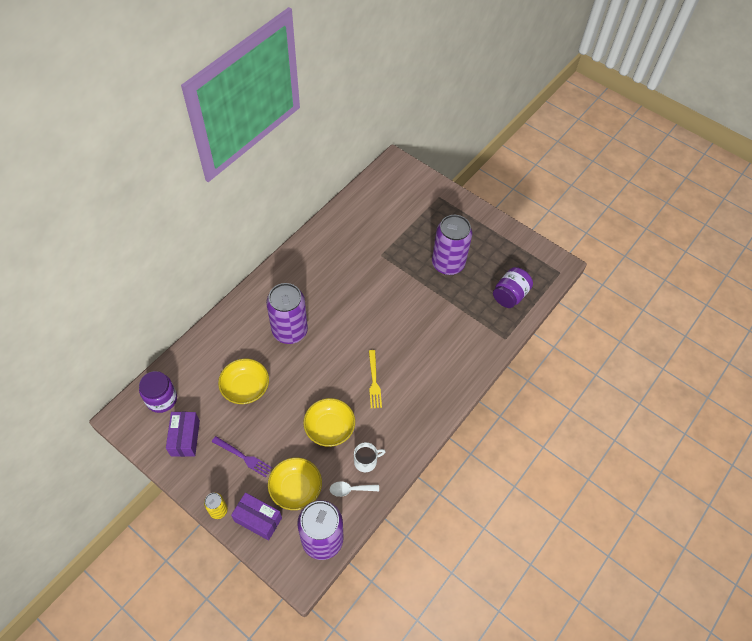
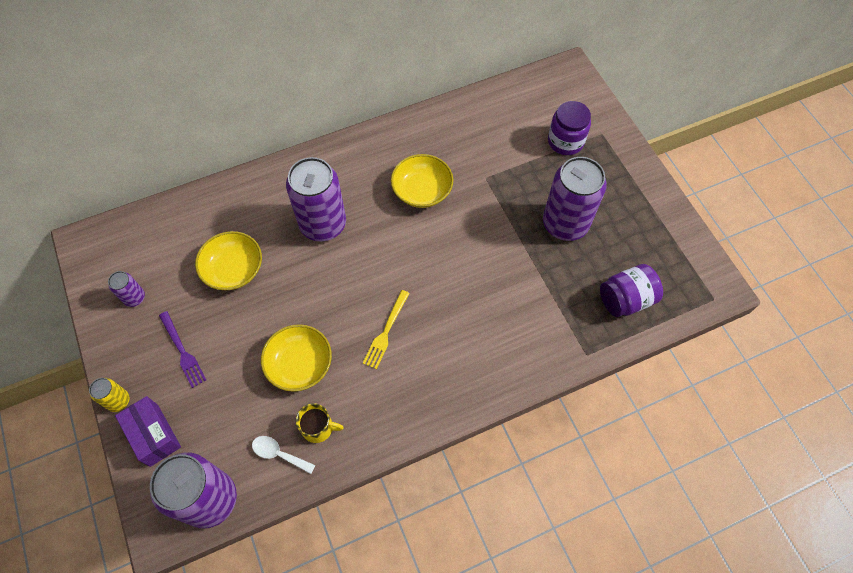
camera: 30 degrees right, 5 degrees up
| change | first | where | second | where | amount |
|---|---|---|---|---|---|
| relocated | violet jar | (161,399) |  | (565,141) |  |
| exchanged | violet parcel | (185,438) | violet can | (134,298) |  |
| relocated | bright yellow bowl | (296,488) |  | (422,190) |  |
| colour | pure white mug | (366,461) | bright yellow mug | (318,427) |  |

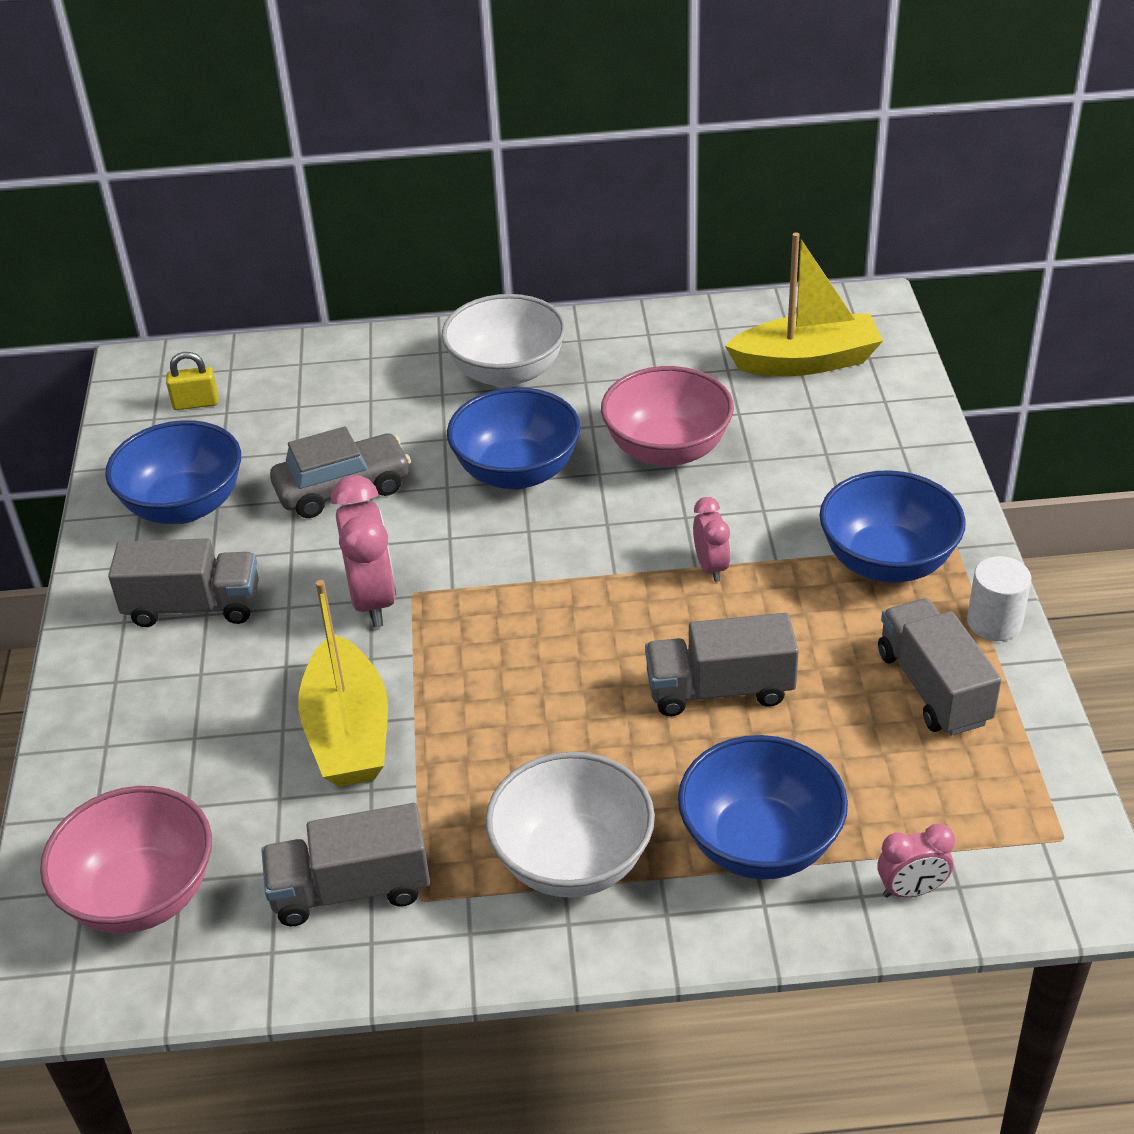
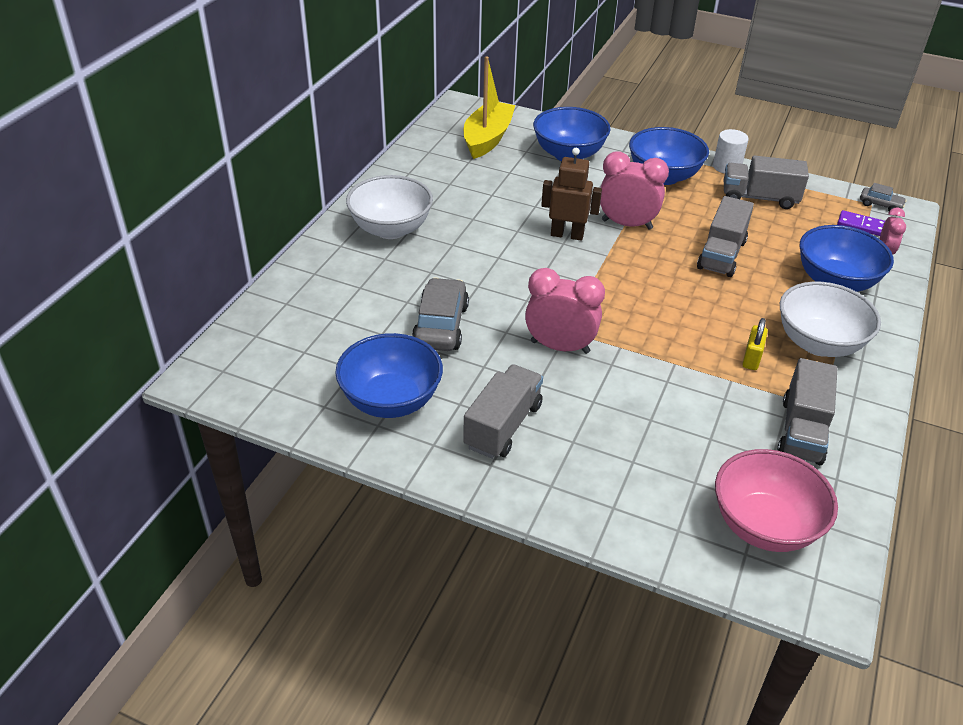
camera: 65 degrees left, 0 degrees up
| change | first | where | second | where | amount |
|---|---|---|---|---|---|
| relocated | bright yellow lock | (196,403) |  | (751,358) |  |
| missing | bright yellow toy boat | (348,732) |  |  |  |
| relocated | blue bowl | (517,472) |  | (568,154) |  |
| missing | rosy bowl | (667,450) |  |  |  |
| size | rosy clock | (711,567) |  | (627,224) | x1.76 |
| appeared |  |  | brown toy robot | (567,235) |  |
| appeared |  |  | violet domino tile | (861,225) |  |
| appeared |  |  | gray toy car | (880,205) |  |

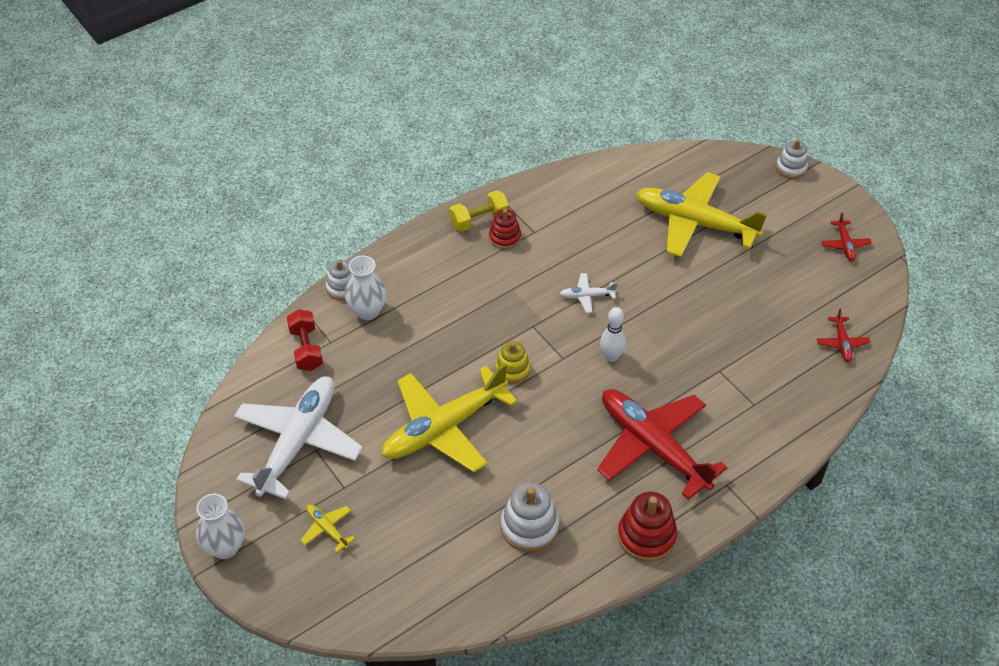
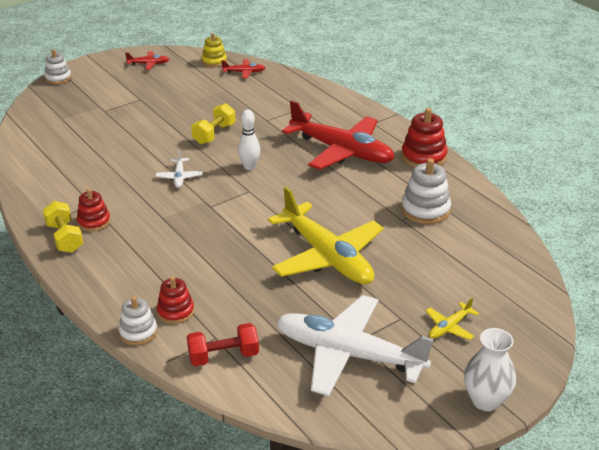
camera: 90 degrees left, 15 degrees down
| change | first | where | second | where | amount |
|---|---|---|---|---|---|
| exchanged | pure white tall vase | (367,311) | crimson ring stacker | (175,311) |  |
| relocated | bright yellow ring stacker | (512,370) |  | (214,61) |  |
| spun | crimson aeroplane | (653,447) |  | (341,151) | 105 degrees counterclockwise |
| missing | bright yellow aeroplane | (695,223) |  |  |  |
| appeared |  |  | bright yellow hand weight | (214,134) |  |

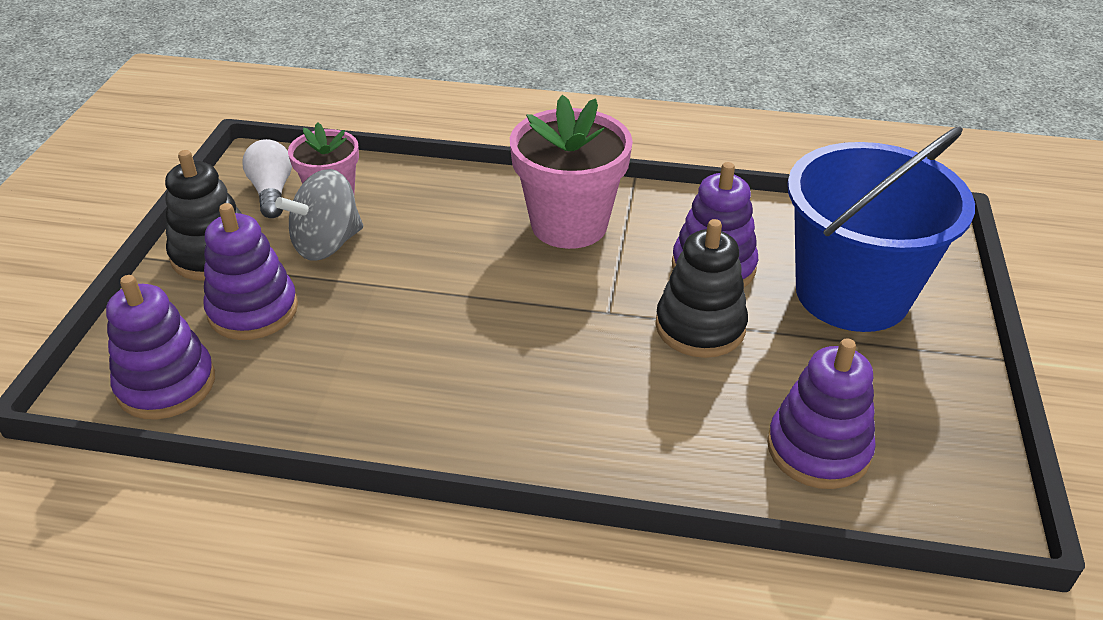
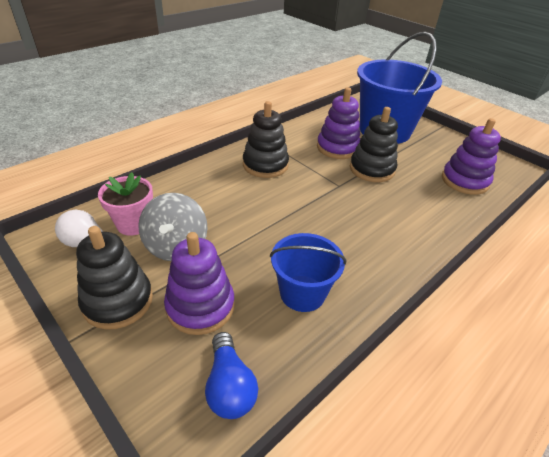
camera: 55 degrees left, 0 degrees up
| change | first | where | second | where | amount |
|---|---|---|---|---|---|
| exchanged | violet ring stacker | (166,384) | blue light bulb | (229,386) |  |
| exchanged | rosy potted plant | (569,225) | jet-black ring stacker | (265,165) |  |
| appeared |  |  | blue pail | (302,293) |  |

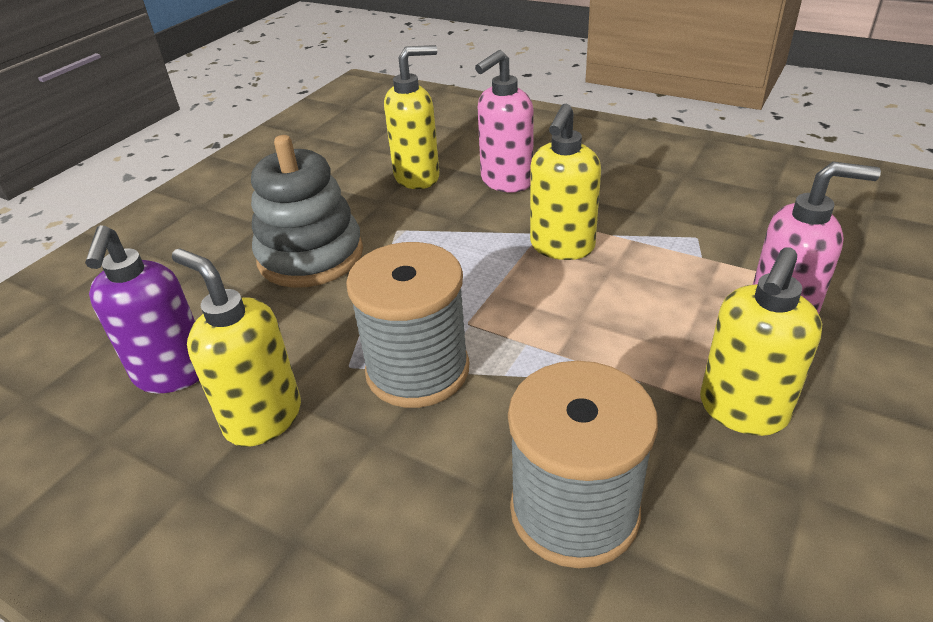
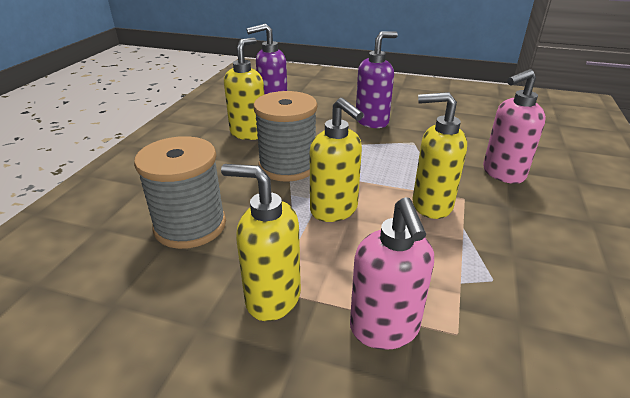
camera: 75 degrees right, 5 degrees down
| change | first | where | second | where | amount |
|---|---|---|---|---|---|
| exchanged | gray ring stacker | (310,256) | violet pump bottle | (372,121) |  |
| relocated | bright yellow pump bottle | (417,177) |  | (334,210) |  |
| spun | rosy pump bottle | (506,182) |  | (502,173) | 60 degrees counterclockwise |

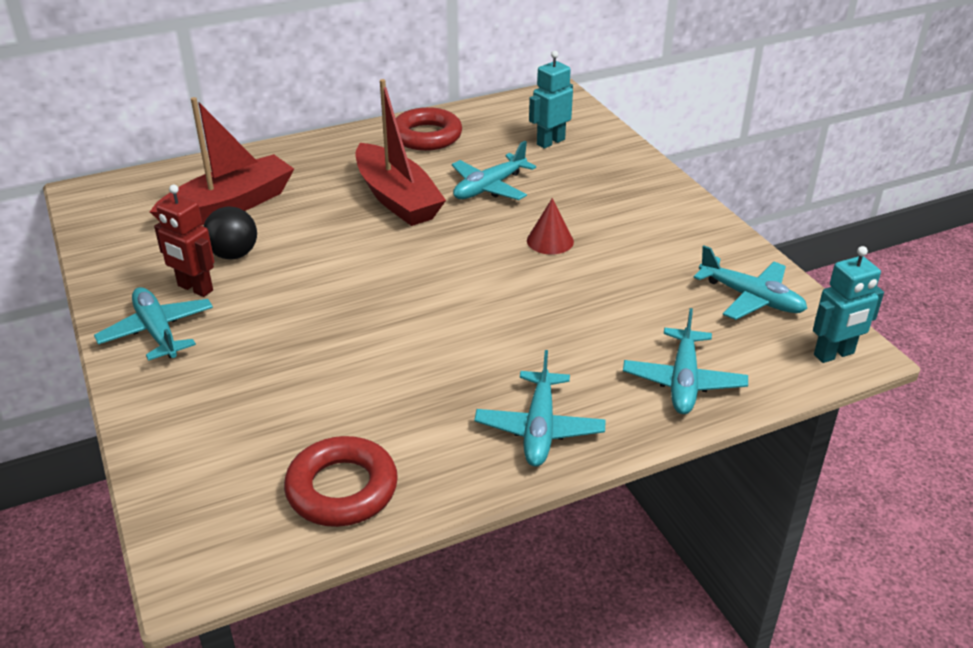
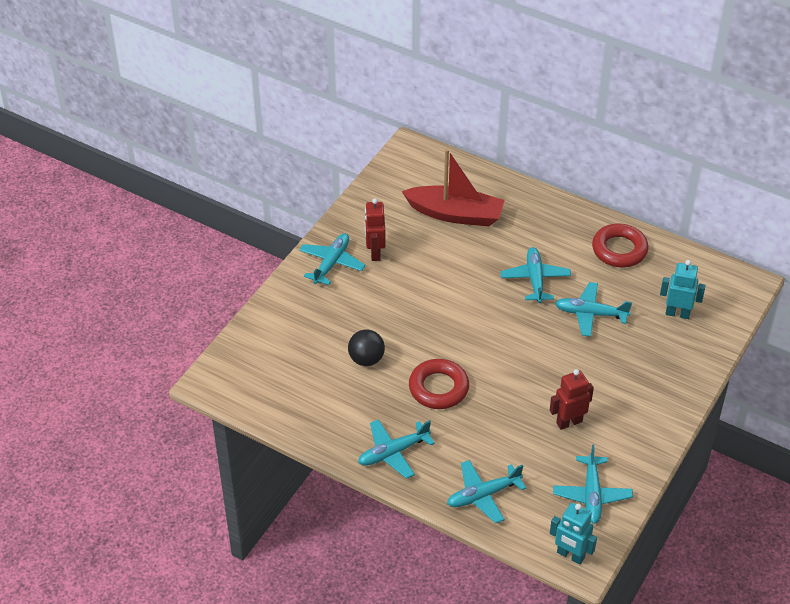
camera: 55 degrees right, 10 degrees up
| change | first | where | second | where | amount |
|---|---|---|---|---|---|
| relocated | jet-black play ball | (234,254) |  | (366,359) |  |
| relocated | crimson ring | (342,489) |  | (438,388) |  |
| exchanged | crimson toy boat | (397,198) | teal aeroplane | (535,279) |  |
| missing | crimson cone | (550,241) |  |  |  |
| appeared |  |  | crimson toy robot | (569,422) |  |

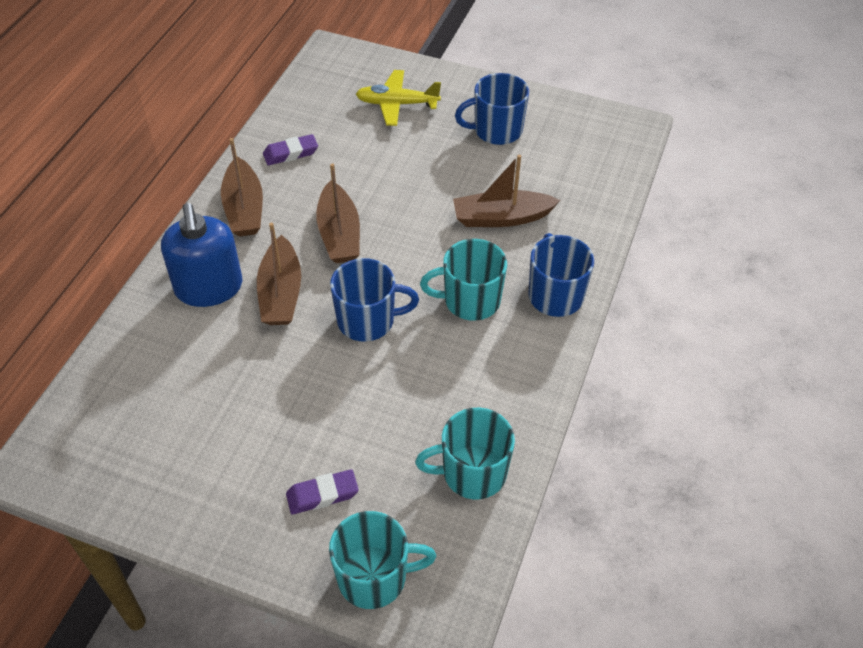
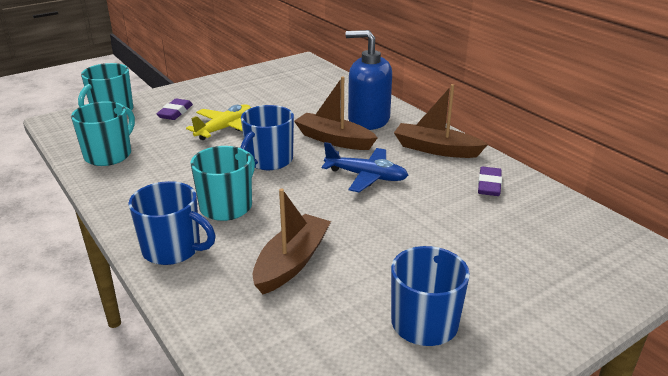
camera: 125 degrees right, 20 degrees down
| change | first | where | second | where | amount |
|---|---|---|---|---|---|
| exchanged | brown toy boat | (339,234) | blue aeroplane | (366,176) |  |
| relocated | bright yellow aeroplane | (397,104) |  | (225,128) |  |

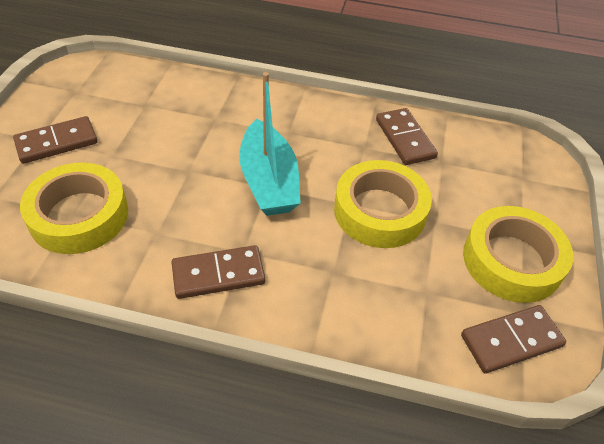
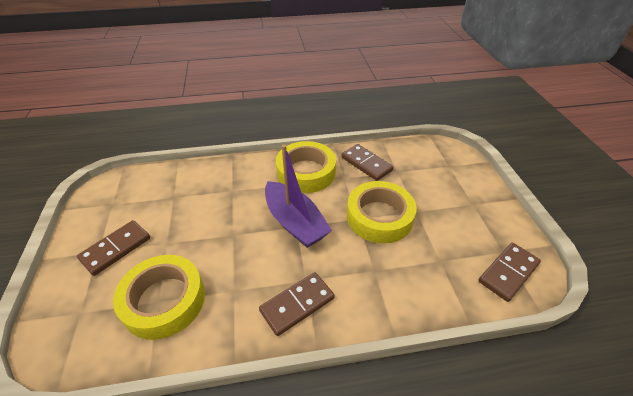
camera: 20 degrees left, 5 degrees down
| change | first | where | second | where | amount |
|---|---|---|---|---|---|
| colour | teal toy boat | (269,181) | violet toy boat | (295,222) |  |
| relocated | bright yellow tape | (512,260) |  | (306,172) |  |

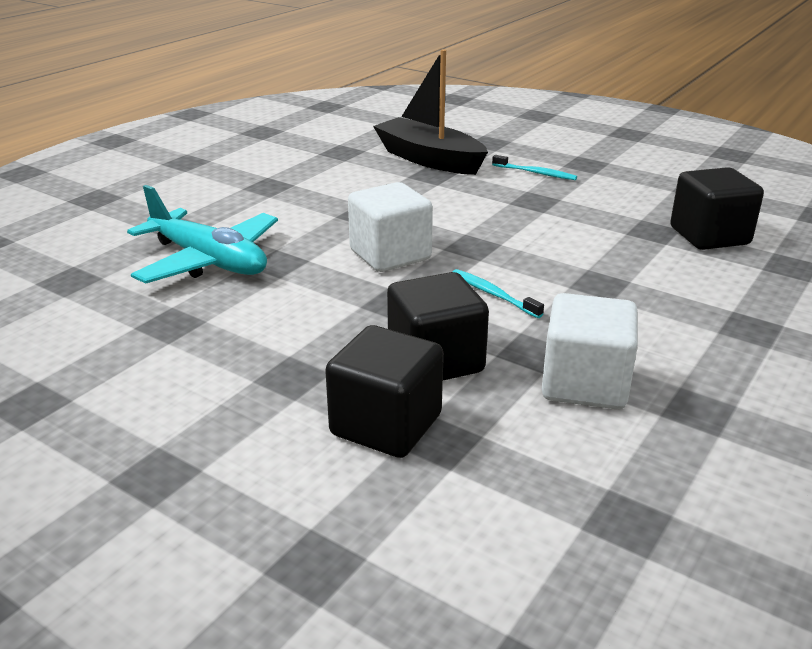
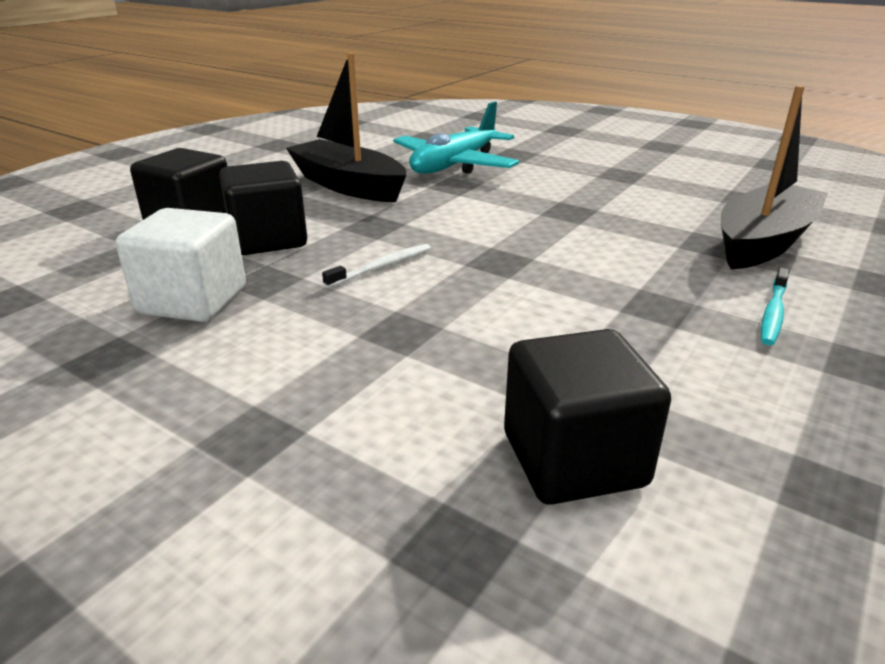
camera: 90 degrees right, 0 degrees up
| change | first | where | second | where | amount |
|---|---|---|---|---|---|
| missing | pure white block | (390,255) |  |  |  |
| colour | teal toothbrush | (493,294) | pure white toothbrush | (381,267) |  |
| appeared |  |  | jet-black toy boat | (348,186) |  |

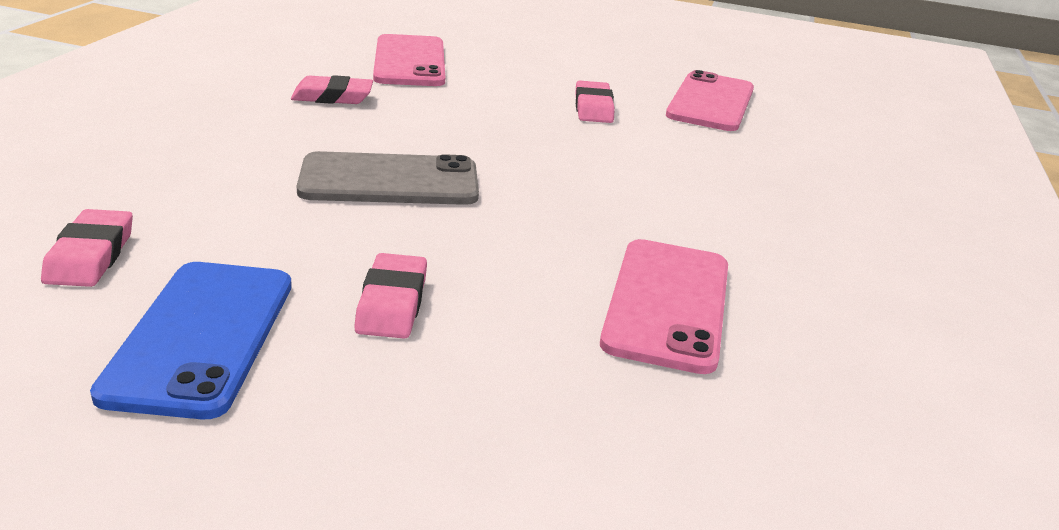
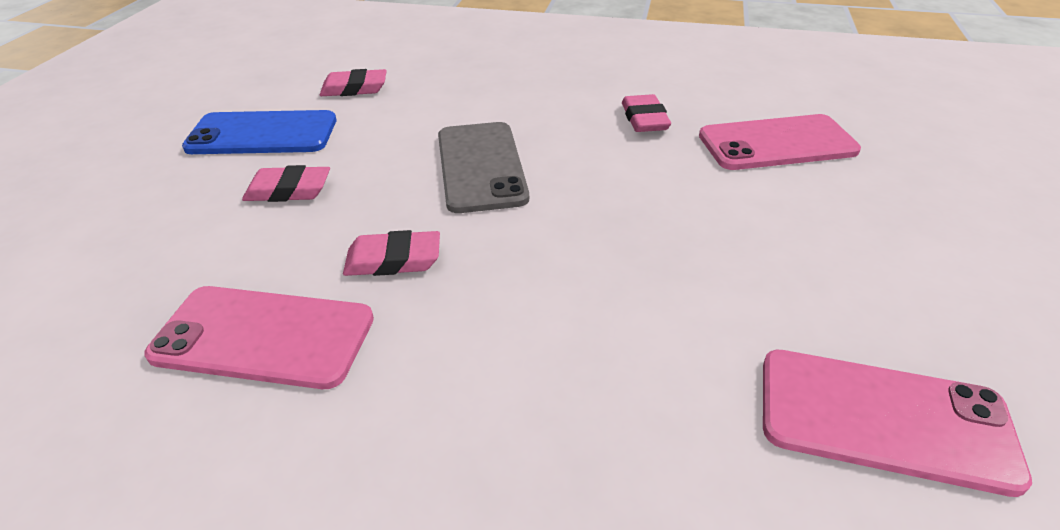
camera: 90 degrees right, 10 degrees up
| change | first | where | second | where | amount |
|---|---|---|---|---|---|
| relocated | rosy eraser | (593,108) |  | (393,260) |  |

